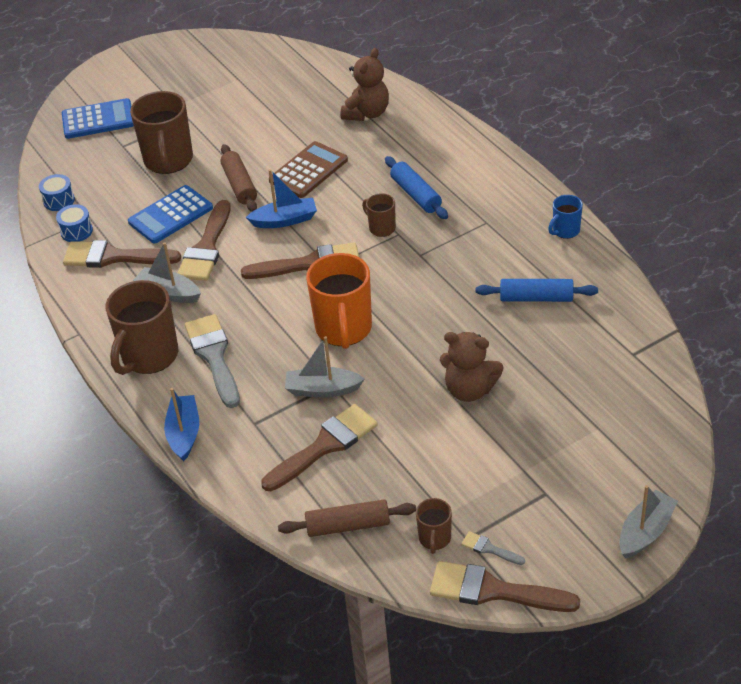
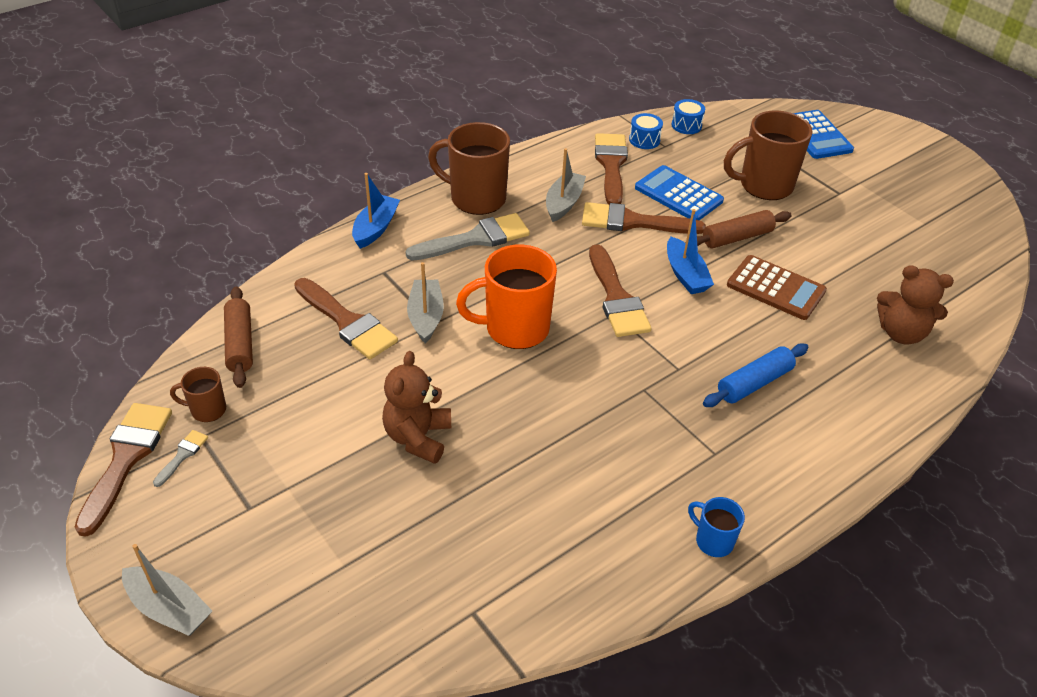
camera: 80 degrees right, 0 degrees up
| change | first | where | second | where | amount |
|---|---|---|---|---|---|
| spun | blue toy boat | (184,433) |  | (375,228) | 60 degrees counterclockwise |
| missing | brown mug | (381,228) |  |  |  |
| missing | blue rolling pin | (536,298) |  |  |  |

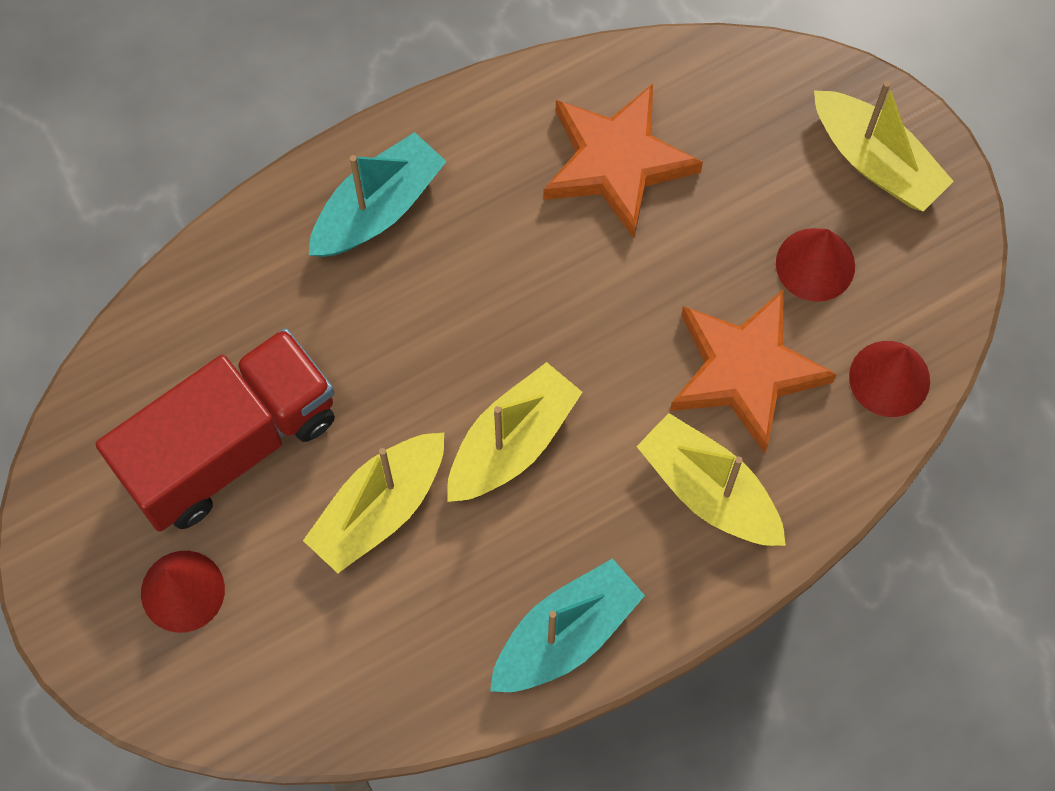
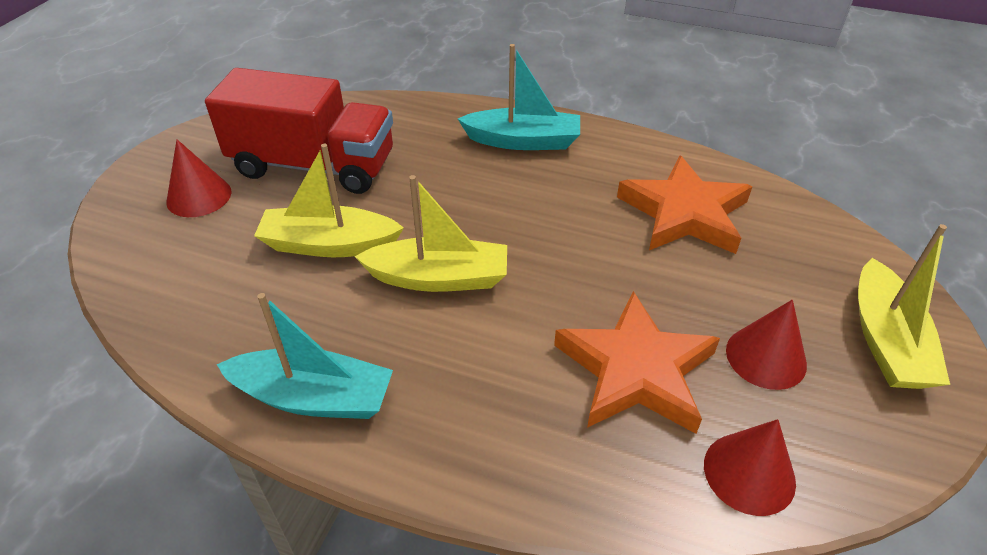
camera: 50 degrees right, 25 degrees down
| change | first | where | second | where | amount |
|---|---|---|---|---|---|
| missing | bright yellow toy boat | (709,491) |  |  |  |

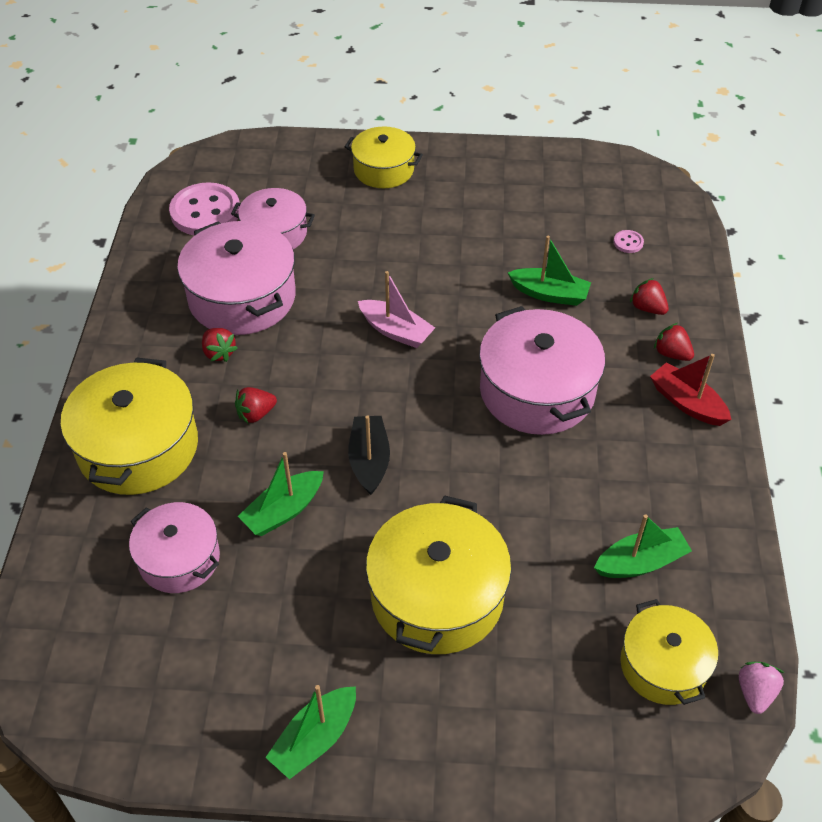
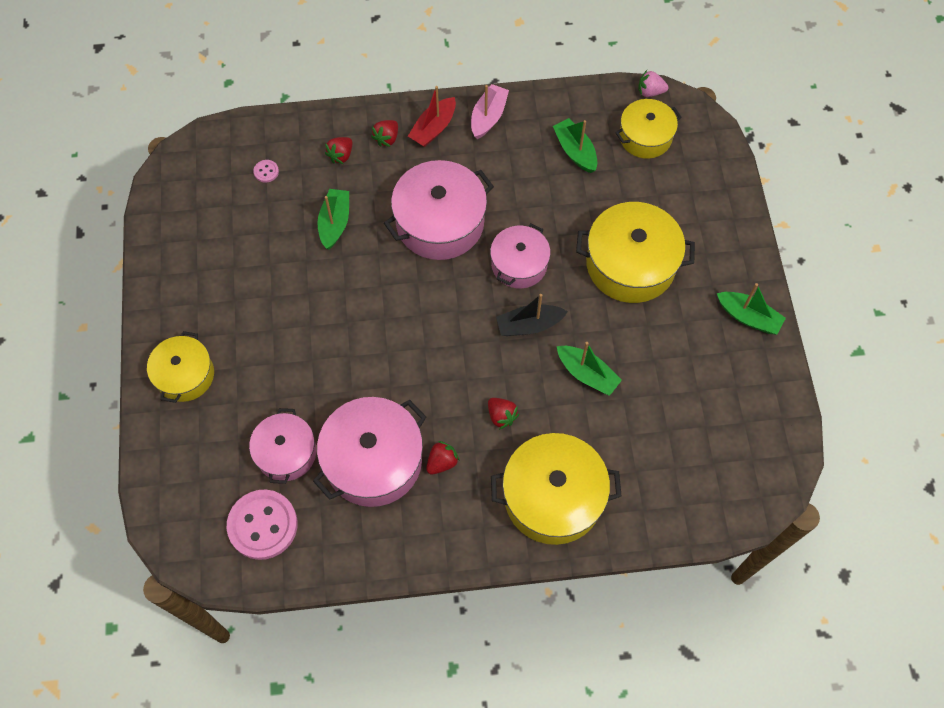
camera: 100 degrees left, 15 degrees up
| change | first | where | second | where | amount |
|---|---|---|---|---|---|
| relocated | rosy stockpot | (179,559) |  | (519,264) |  |
| relocated | rosy toy boat | (396,331) |  | (488,117) |  |

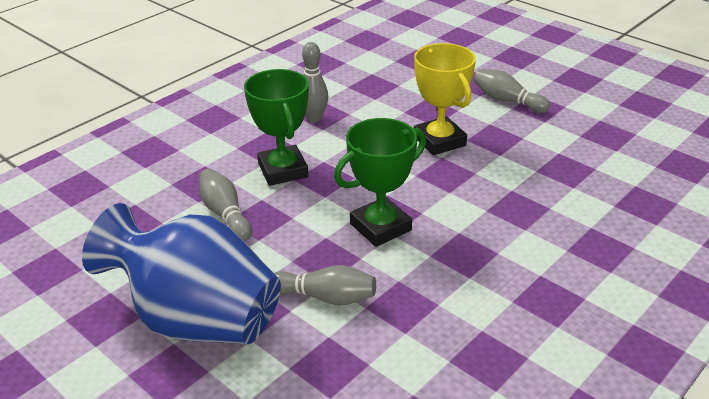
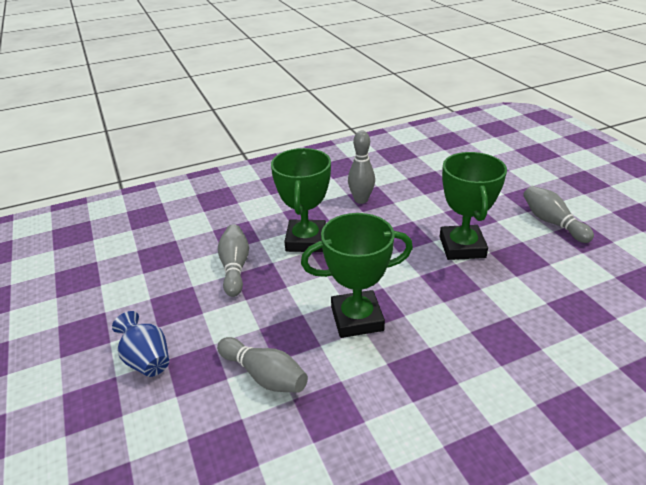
camera: 25 degrees right, 0 degrees up
| change | first | where | second | where | amount |
|---|---|---|---|---|---|
| size | blue tall vase | (196,320) |  | (147,360) | x0.41 |
| colour | bright yellow prize cup | (439,141) | leaf-green prize cup | (462,247) |  |

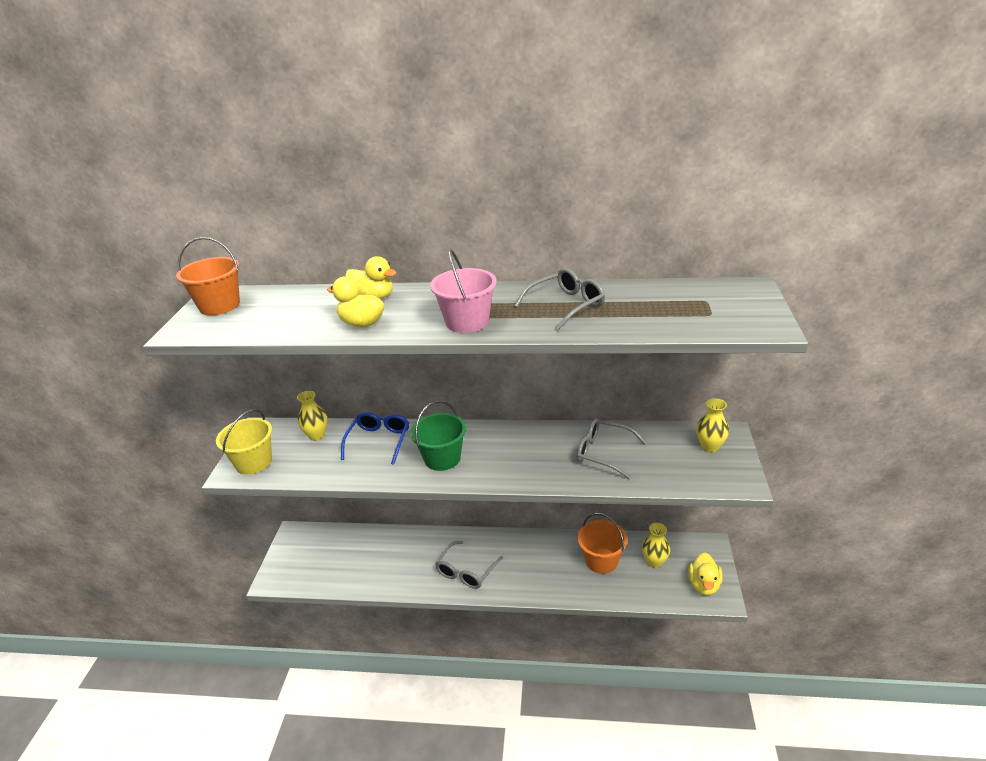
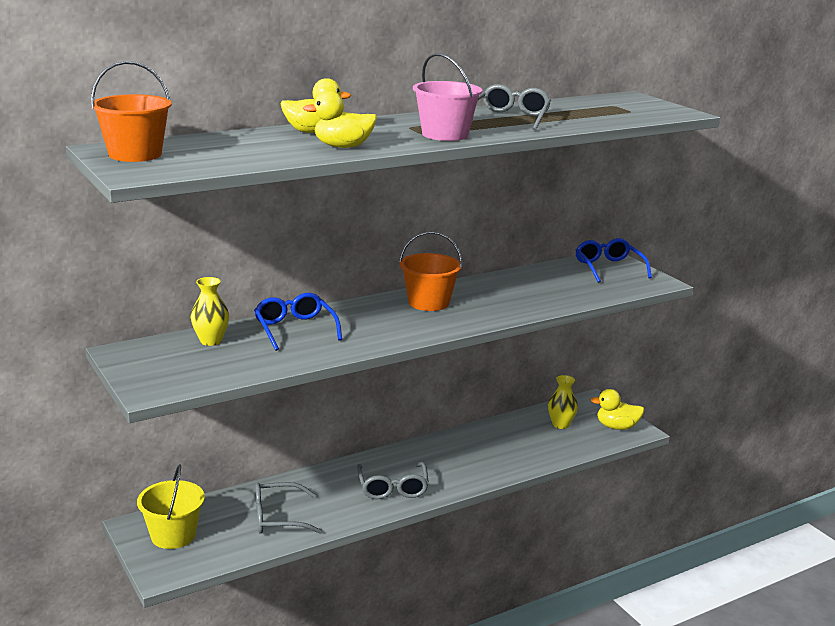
camera: 40 degrees left, 10 degrees down
| change | first | where | second | where | amount |
|---|---|---|---|---|---|
| relocated | bright yellow pail | (253,462) |  | (173,535) |  |
| missing | leaf-green pail | (442,458) |  |  |  |
| relocated | gray glasses | (603,453) |  | (278,518) |  |
| relocated | bright orange pail | (601,560) |  | (428,302) |  |
| spun | bright yellow toy duck | (704,585) |  | (616,427) | 120 degrees clockwise |
| exchanged | bright yellow tall vase | (710,447) | blue glasses | (608,268) |  |

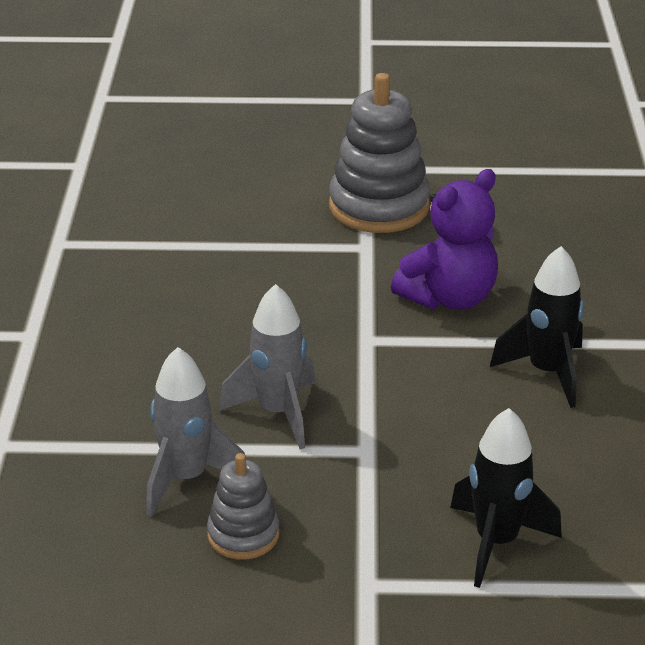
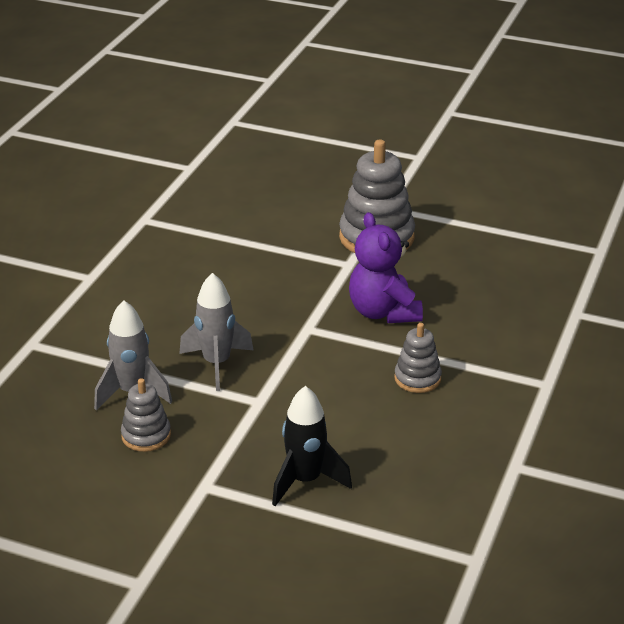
camera: 20 degrees right, 0 degrees up
| change | first | where | second | where | amount |
|---|---|---|---|---|---|
| spun | violet teddy | (449,298) |  | (383,312) | 90 degrees clockwise |
| exchanged | jet-black rocket | (547,372) | gray ring stacker | (417,378) |  |

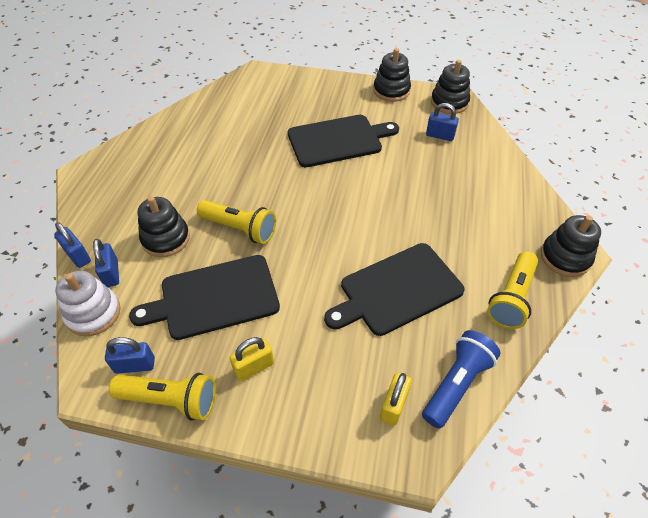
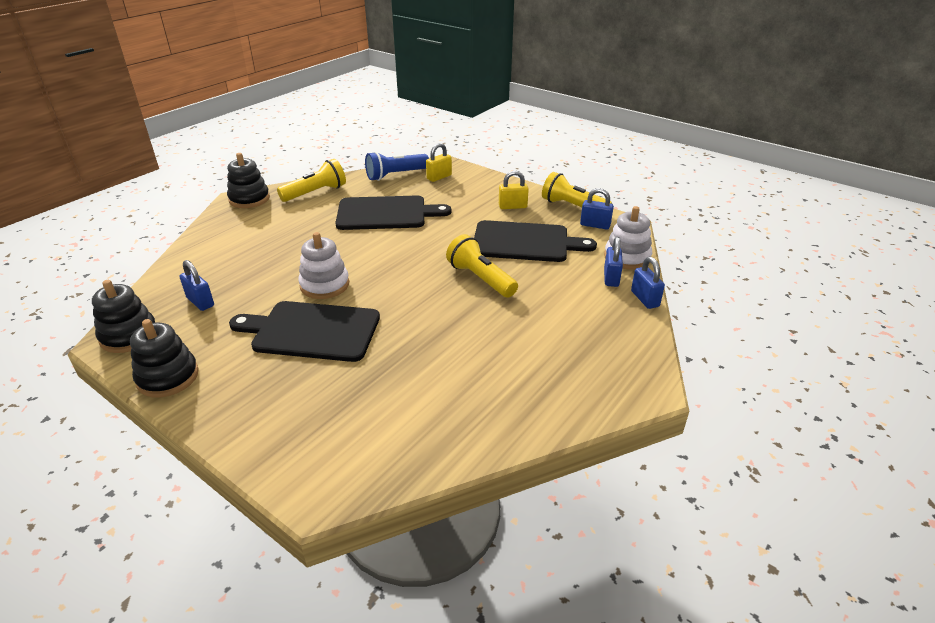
camera: 155 degrees left, 15 degrees down
| change | first | where | second | where | amount |
|---|---|---|---|---|---|
| missing | jet-black ring stacker | (166,239) |  |  |  |
| appeared |  |  | pure white ring stacker | (324,285) |  |

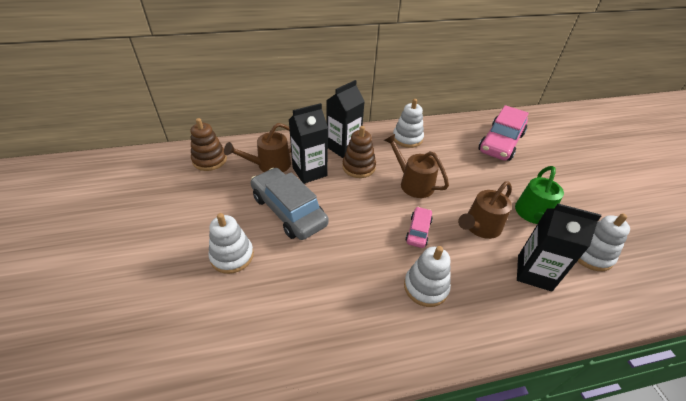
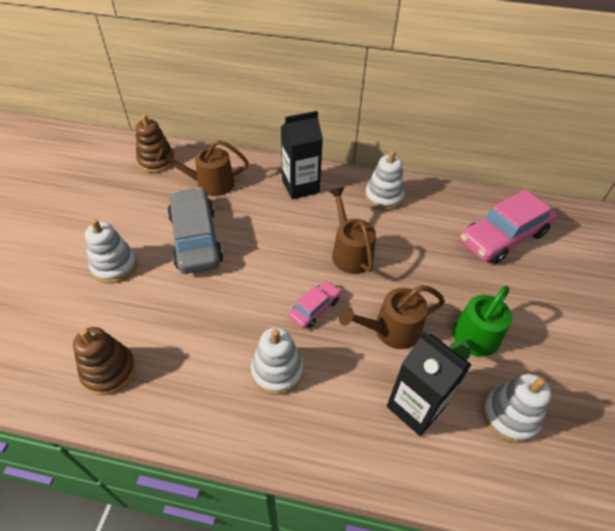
camera: 25 degrees right, 5 degrees up
| change | first | where | second | where | amount |
|---|---|---|---|---|---|
| missing | jet-black carton | (309,172) |  |  |  |
| relocated | brown ring stacker | (358,167) |  | (109,371) |  |

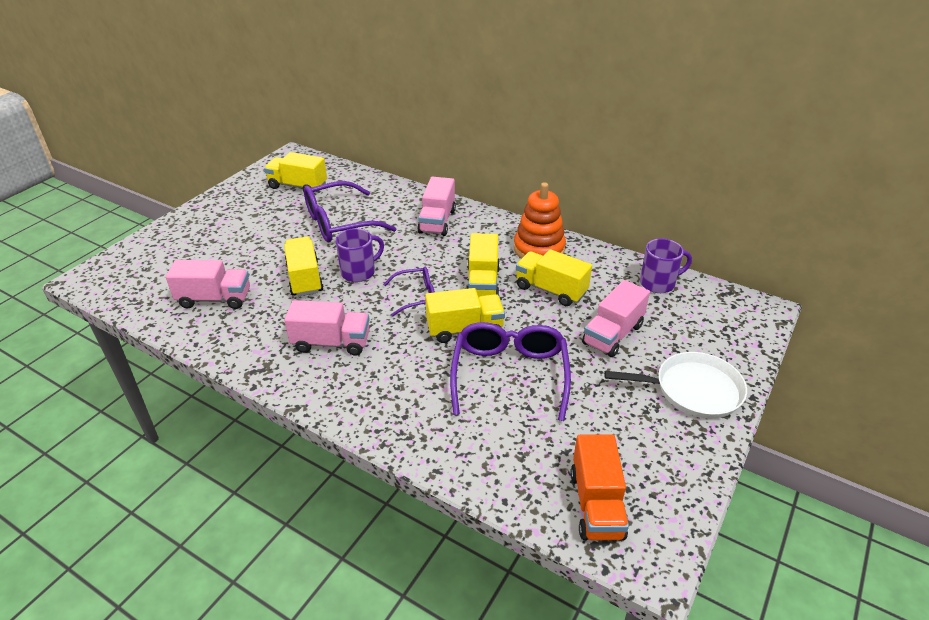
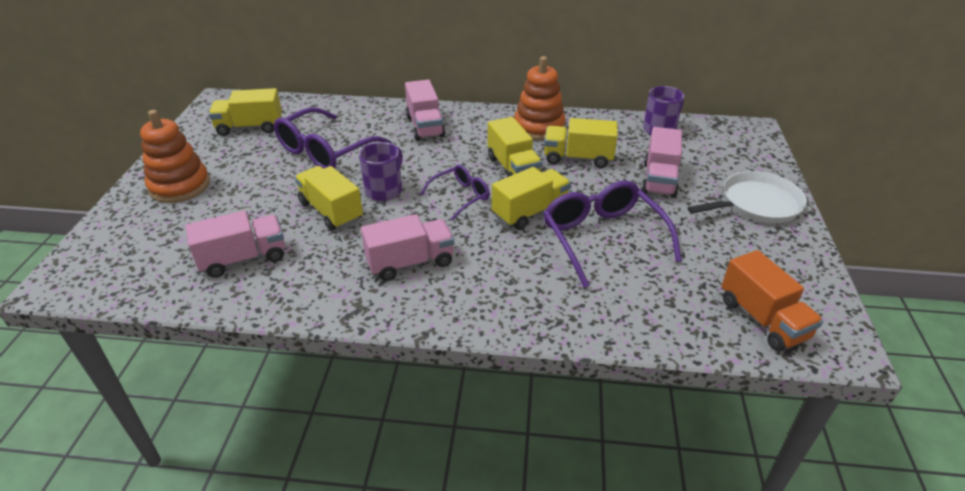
camera: 25 degrees left, 0 degrees up
| change | first | where | second | where | amount |
|---|---|---|---|---|---|
| appeared |  |  | bright orange ring stacker | (180,186) |  |

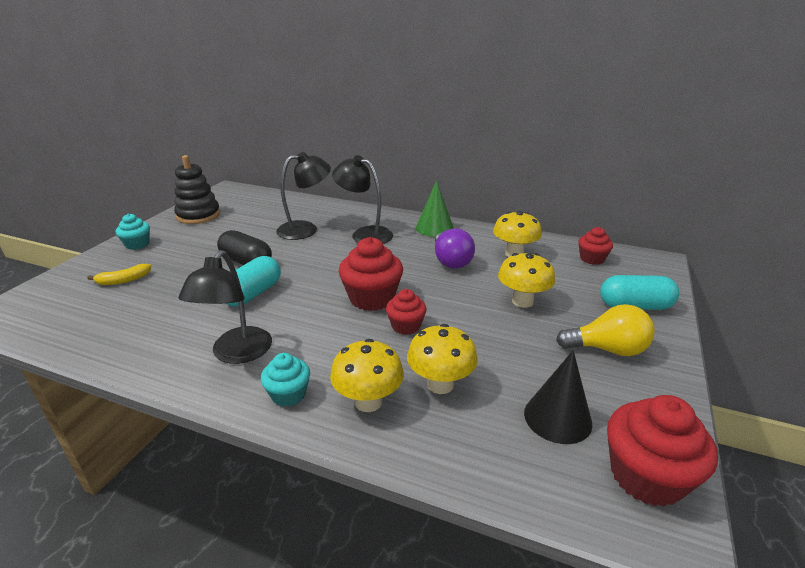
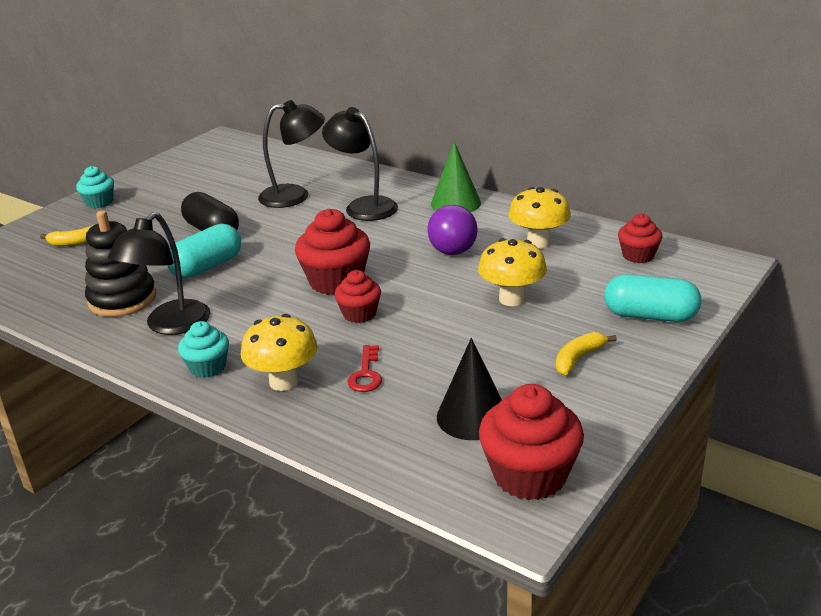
camera: 15 degrees right, 0 degrees up
| change | first | where | second | where | amount |
|---|---|---|---|---|---|
| relocated | jet-black ring stacker | (198,215) |  | (122,299) |  |
| exchanged | bright yellow fungus | (440,384) | crimson door key | (366,374) |  |
| exchanged | bright yellow light bulb | (607,349) | bright yellow toy banana | (578,359) |  |

